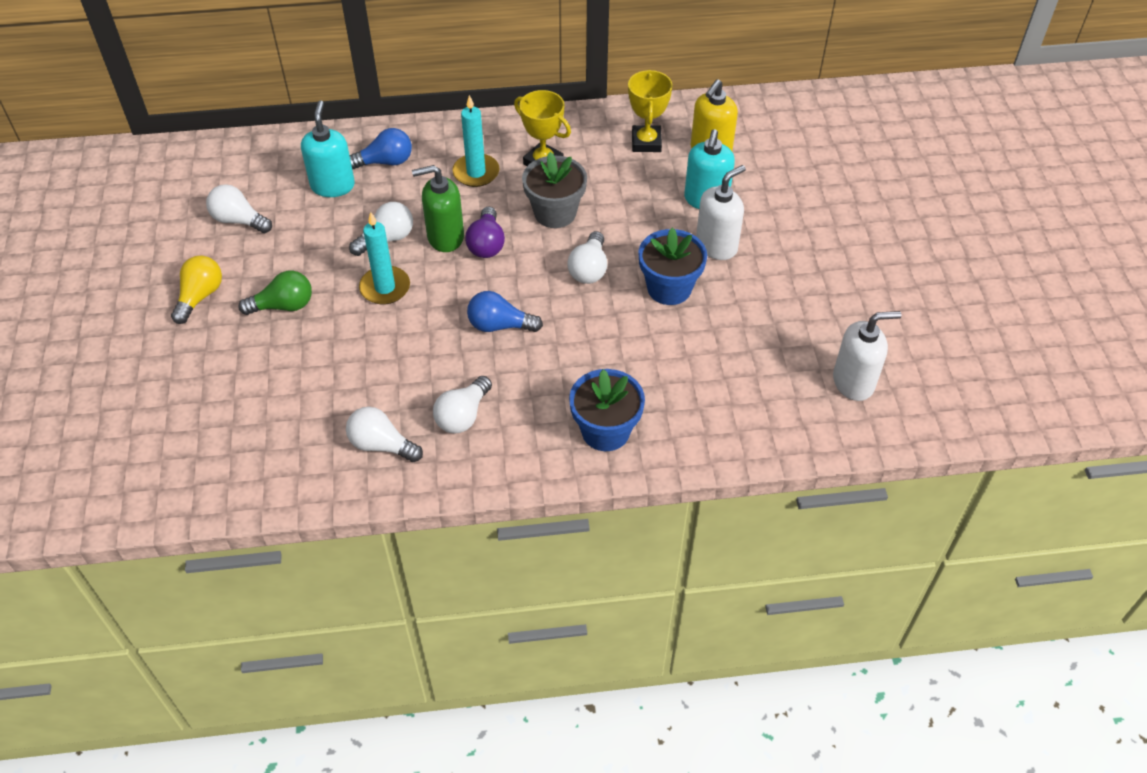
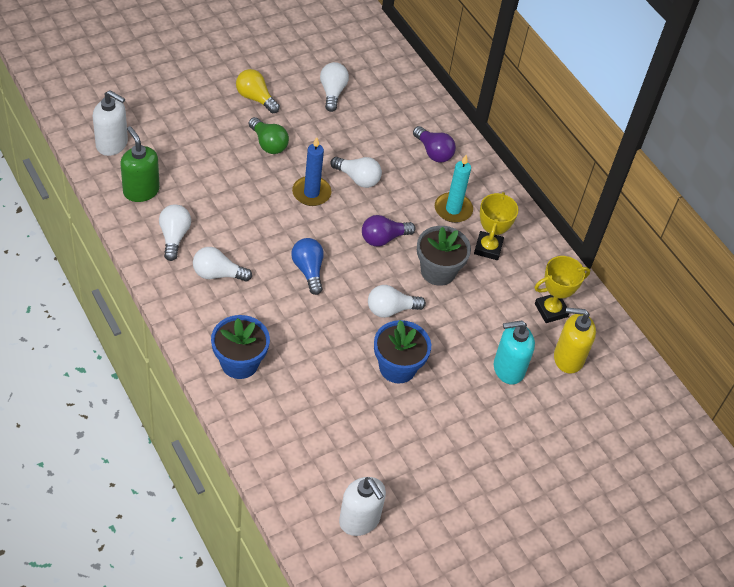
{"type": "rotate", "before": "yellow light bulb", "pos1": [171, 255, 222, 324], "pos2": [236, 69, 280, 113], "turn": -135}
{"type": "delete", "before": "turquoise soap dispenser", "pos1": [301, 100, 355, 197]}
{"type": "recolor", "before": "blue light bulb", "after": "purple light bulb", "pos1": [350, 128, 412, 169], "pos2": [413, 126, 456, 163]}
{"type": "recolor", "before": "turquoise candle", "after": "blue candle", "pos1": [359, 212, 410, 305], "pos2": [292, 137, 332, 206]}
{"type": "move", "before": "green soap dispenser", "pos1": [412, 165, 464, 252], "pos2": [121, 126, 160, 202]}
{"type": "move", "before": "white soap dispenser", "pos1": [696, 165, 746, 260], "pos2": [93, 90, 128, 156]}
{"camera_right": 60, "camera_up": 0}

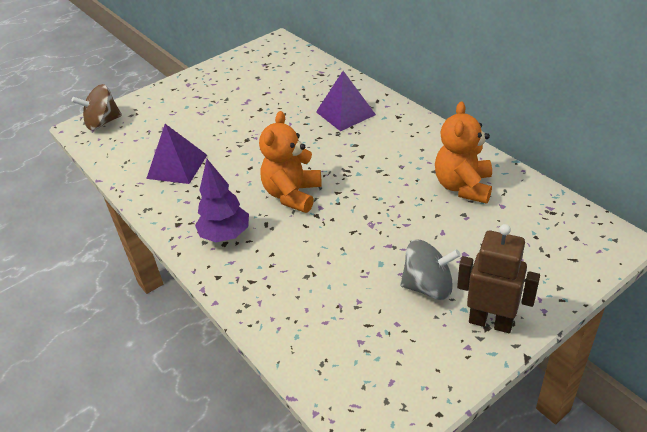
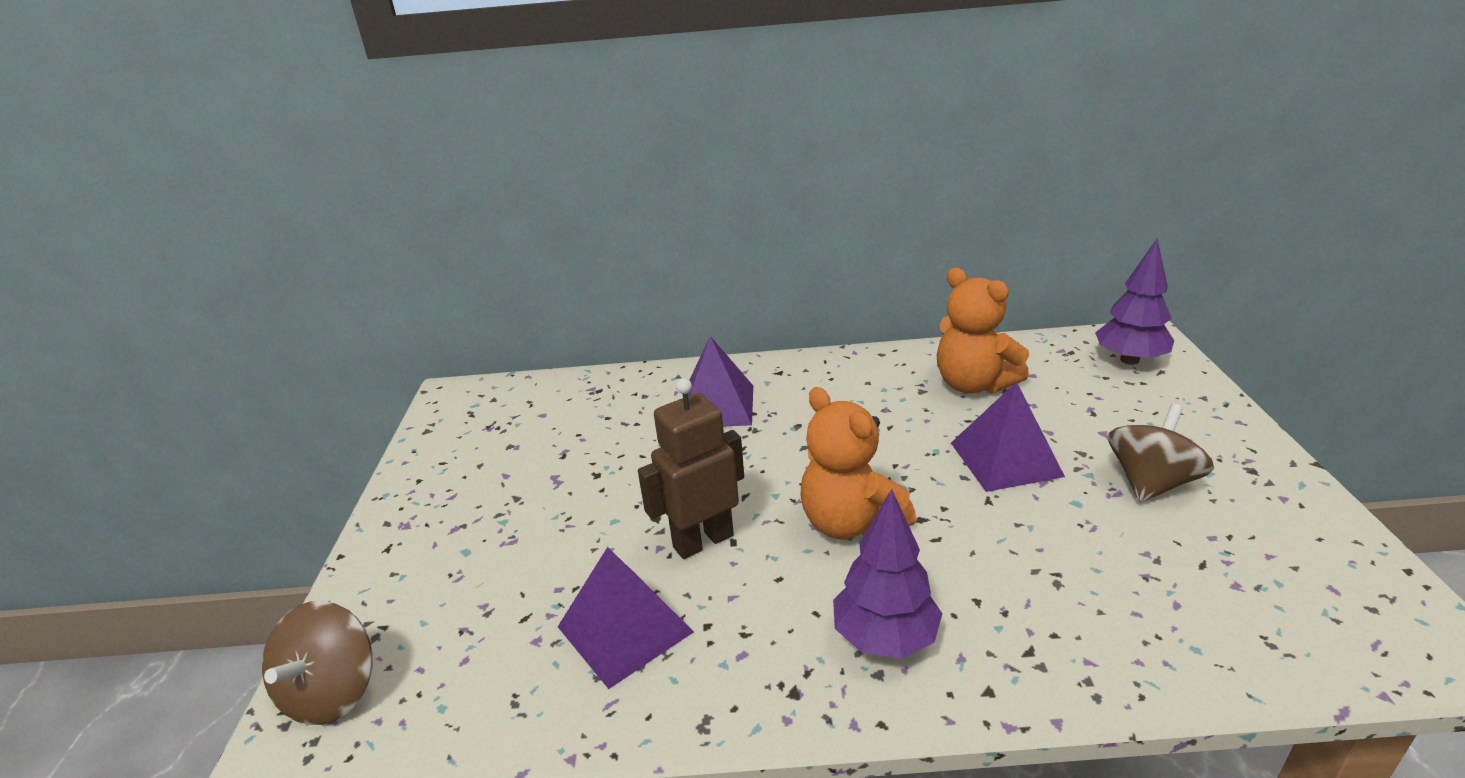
{"type": "recolor", "before": "grey spinning top", "after": "brown spinning top", "pos1": [400, 240, 461, 300], "pos2": [1108, 404, 1214, 503]}
{"type": "move", "before": "brown robot", "pos1": [457, 224, 540, 333], "pos2": [638, 378, 744, 559]}
{"type": "insert", "after": "purple pyramid", "pos2": [951, 382, 1065, 492]}
{"type": "insert", "after": "purple tree", "pos2": [1095, 239, 1174, 365]}
{"camera_right": -55, "camera_up": -10}

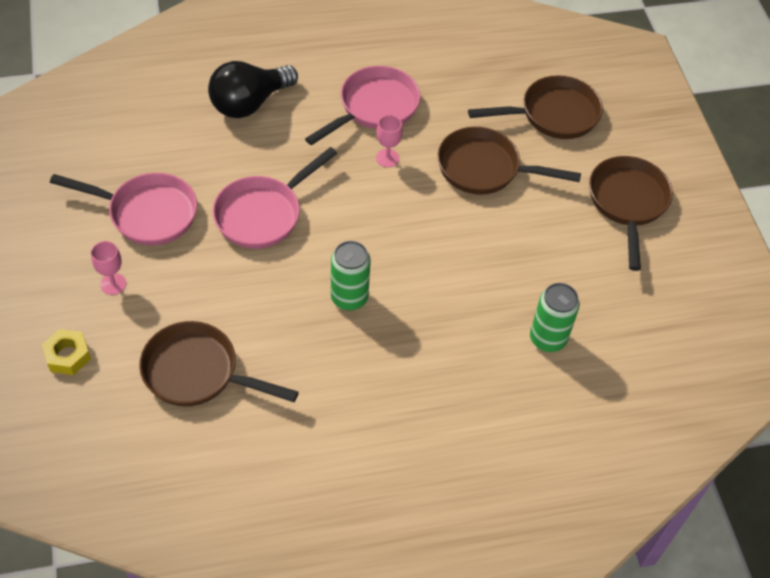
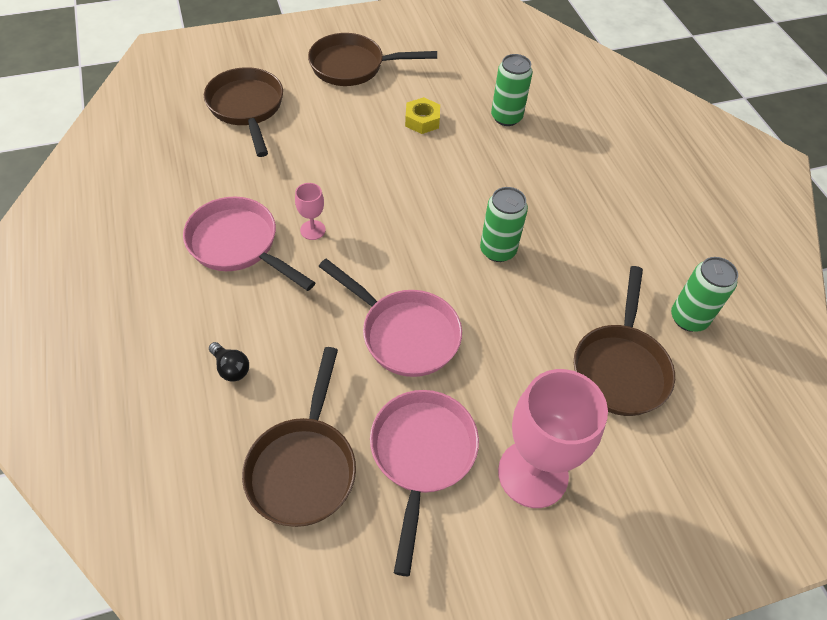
{"type": "move", "before": "yellow nut", "pos1": [42, 329, 91, 375], "pos2": [405, 97, 440, 134]}
{"type": "resize", "before": "pink goblet", "pos1": [91, 241, 126, 295], "pos2": [498, 369, 608, 508], "scale": 2.26}
{"type": "resize", "before": "black light bulb", "pos1": [208, 61, 298, 118], "pos2": [209, 342, 249, 382], "scale": 0.45}
{"type": "move", "before": "brown pan", "pos1": [438, 127, 581, 195], "pos2": [242, 347, 356, 527]}
{"type": "insert", "after": "green can", "pos2": [671, 257, 738, 332]}
{"camera_right": -95, "camera_up": 0}

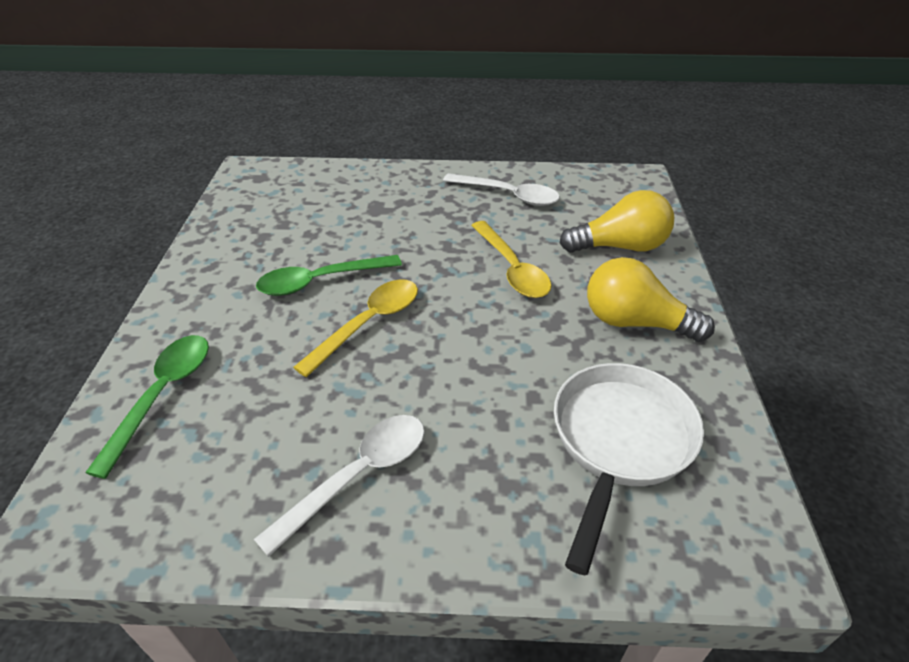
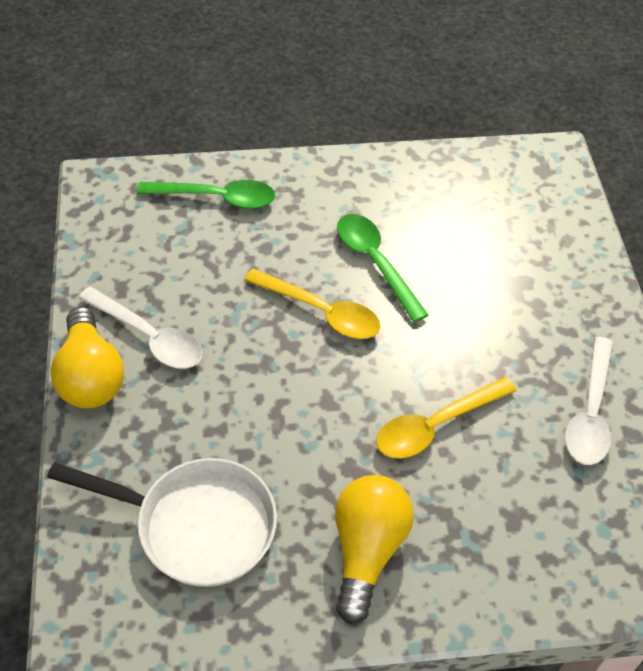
{"type": "move", "before": "yellow light bulb", "pos1": [560, 190, 674, 253], "pos2": [50, 307, 124, 408]}
{"camera_right": 80, "camera_up": 10}

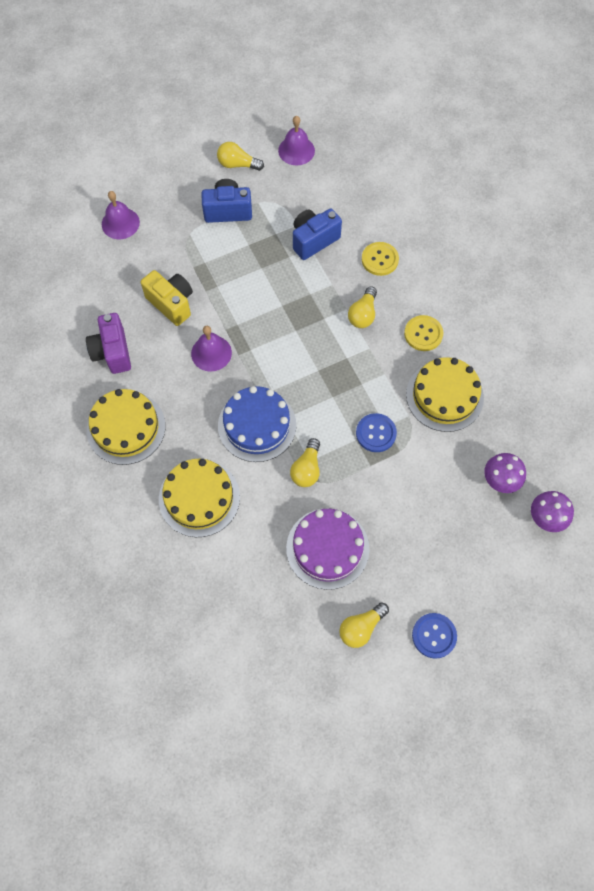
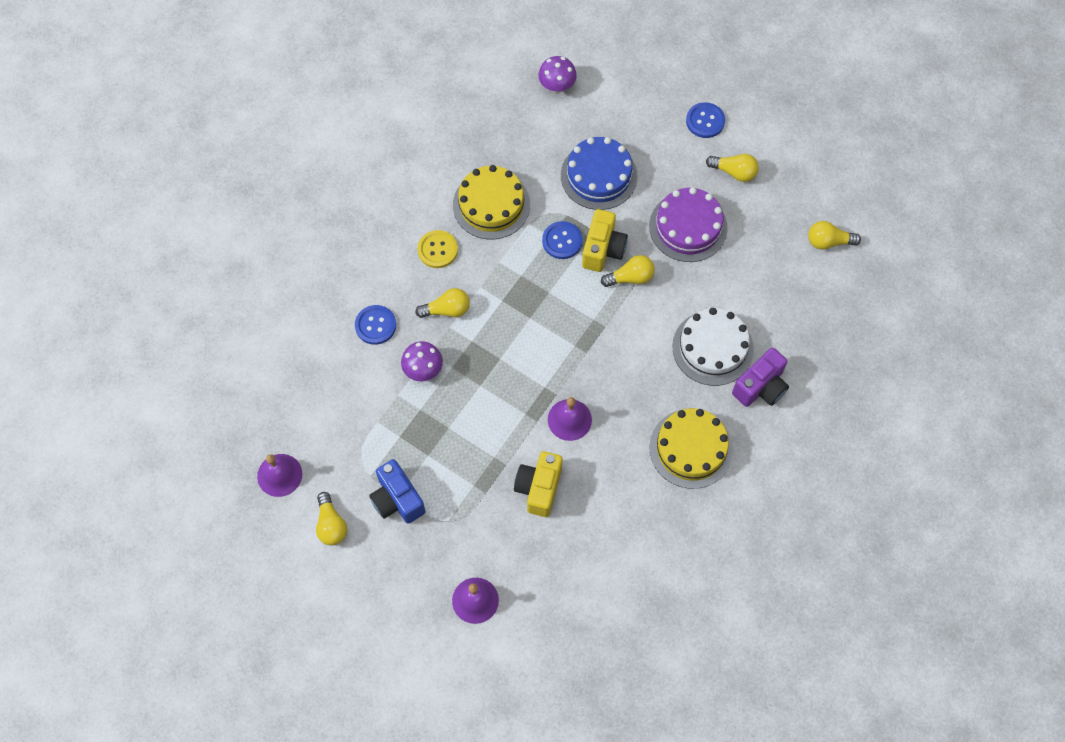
{"type": "move", "before": "purple camera", "pos1": [86, 313, 131, 374], "pos2": [732, 348, 789, 407]}
{"type": "recolor", "before": "yellow cake", "after": "white cake", "pos1": [159, 459, 240, 537], "pos2": [672, 308, 754, 386]}
{"type": "move", "before": "blue cake", "pos1": [218, 386, 296, 462], "pos2": [561, 137, 638, 210]}
{"type": "delete", "before": "blue camera", "pos1": [293, 208, 342, 260]}
{"type": "recolor", "before": "yellow button", "after": "blue button", "pos1": [362, 242, 399, 276], "pos2": [355, 305, 396, 345]}
{"type": "move", "before": "purple mushroom", "pos1": [484, 453, 526, 493], "pos2": [401, 341, 443, 381]}
{"type": "insert", "after": "yellow camera", "pos2": [582, 209, 628, 272]}
{"type": "insert", "after": "yellow light bulb", "pos2": [808, 221, 861, 250]}
{"camera_right": -120, "camera_up": 0}

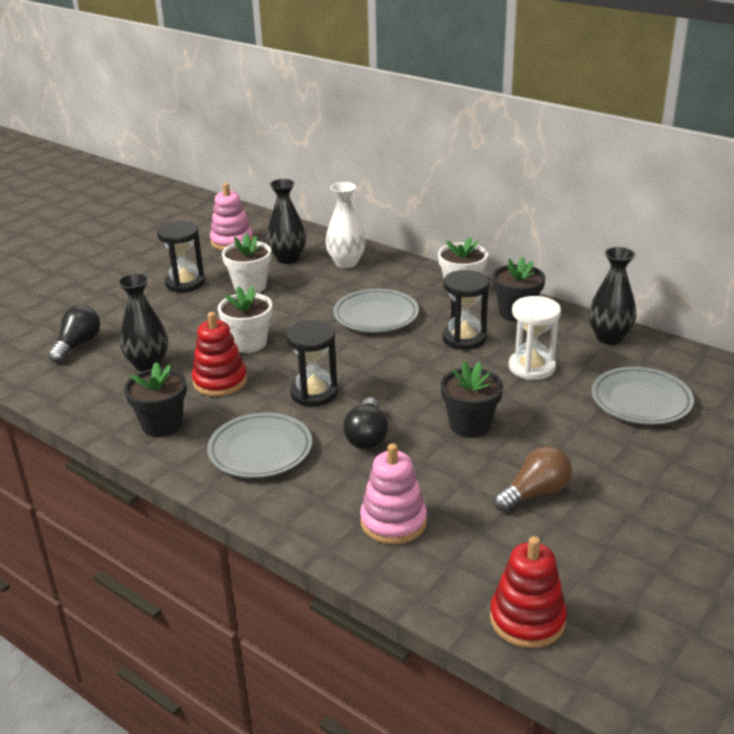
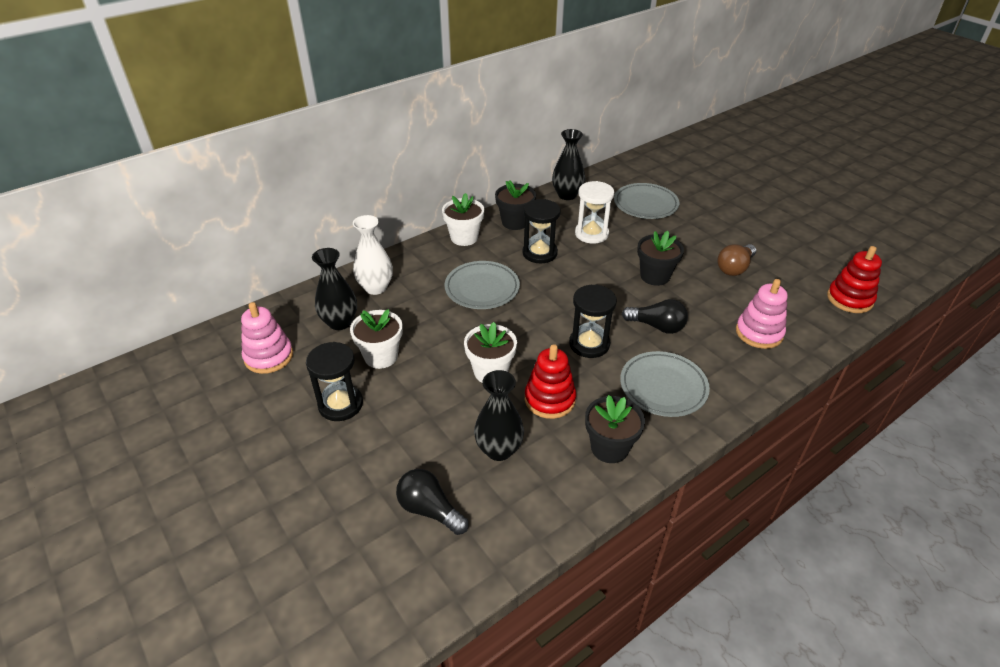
{"type": "rotate", "before": "brown light bulb", "pos1": [494, 446, 572, 512], "pos2": [717, 244, 756, 276], "turn": -120}
{"camera_right": -75, "camera_up": 10}

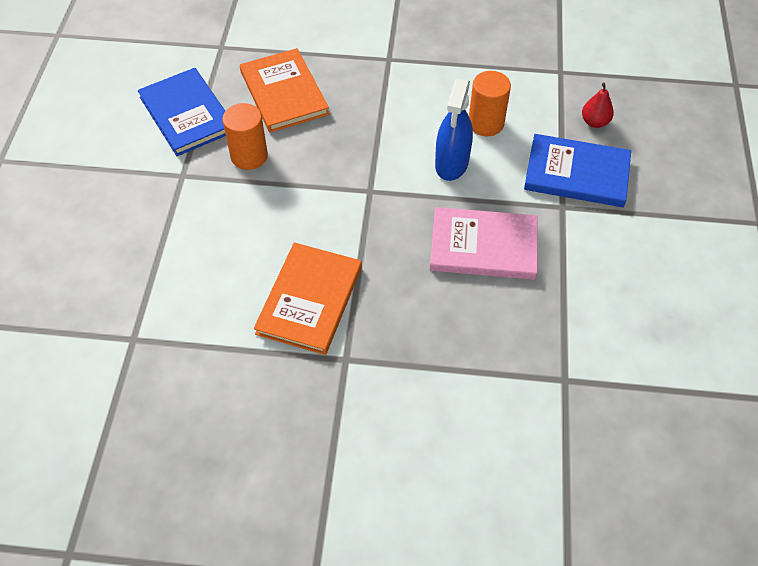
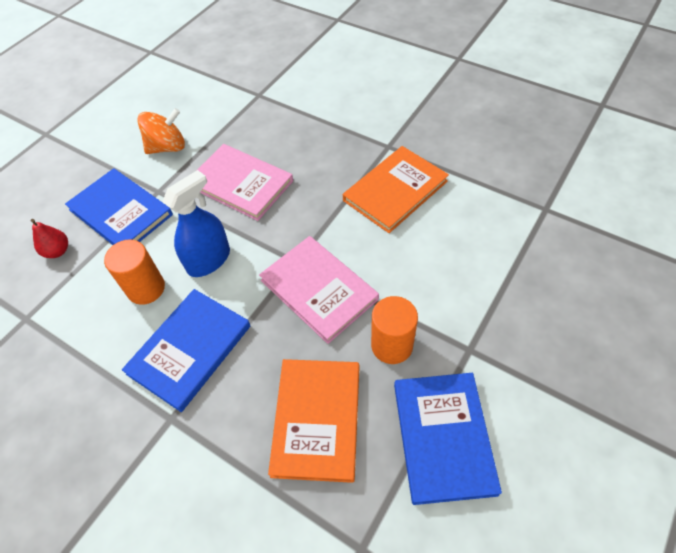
{"type": "insert", "after": "blue book", "pos2": [122, 289, 250, 412]}
{"type": "insert", "after": "orange spinning top", "pos2": [137, 108, 185, 154]}
{"type": "insert", "after": "pink book", "pos2": [259, 236, 379, 344]}
{"camera_right": -150, "camera_up": 0}

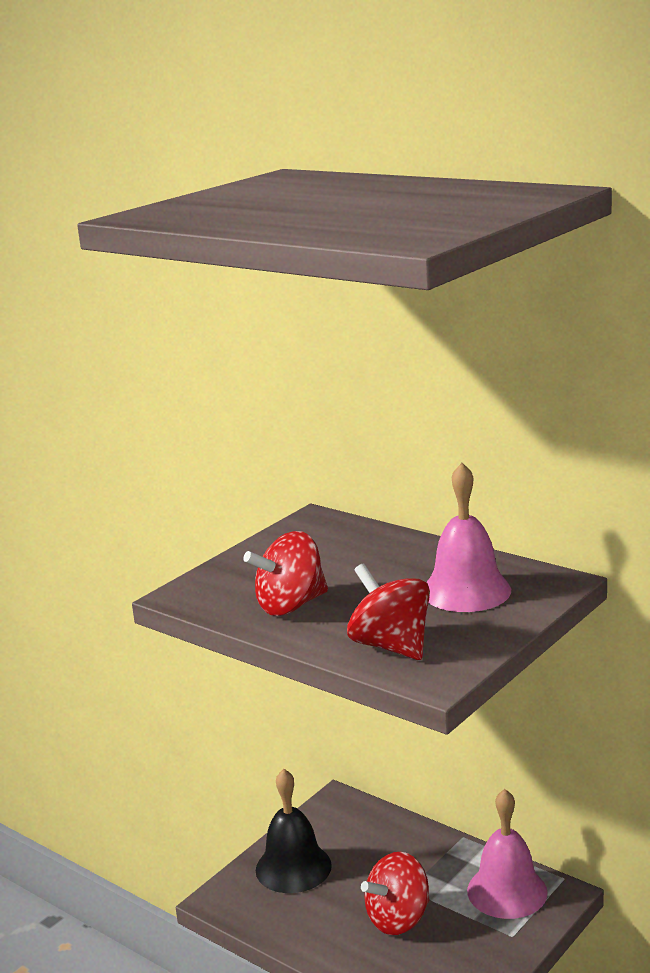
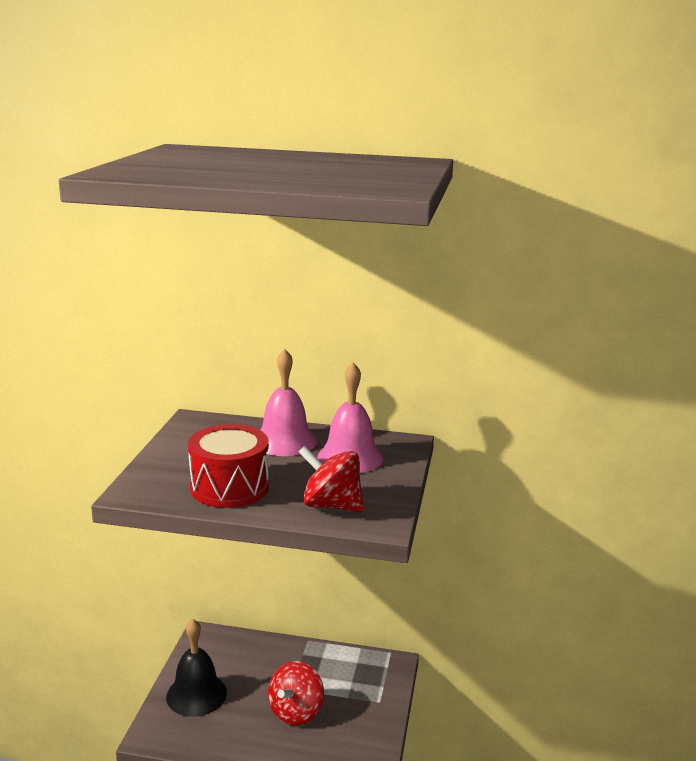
{"type": "replace", "before": "red spinning top", "after": "red drum", "pos1": [243, 531, 328, 616], "pos2": [188, 424, 269, 508]}
{"type": "move", "before": "pink bell", "pos1": [467, 789, 548, 919], "pos2": [260, 349, 317, 456]}
{"camera_right": -30, "camera_up": 0}

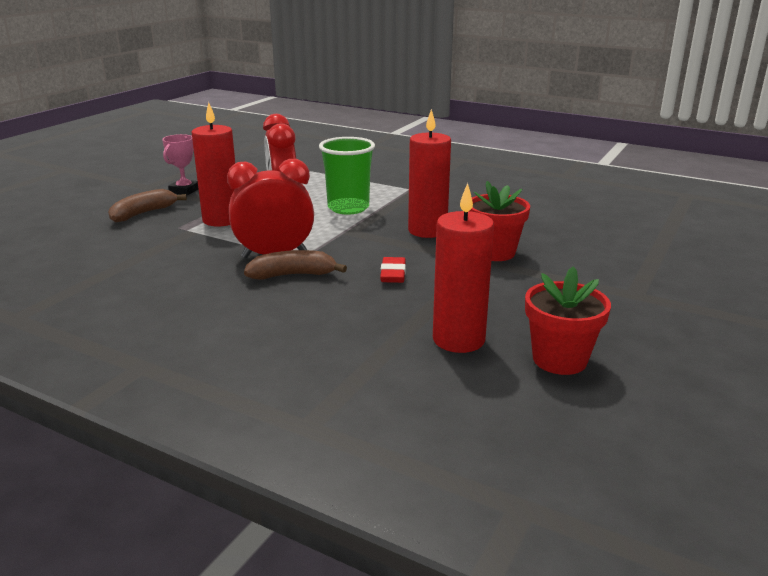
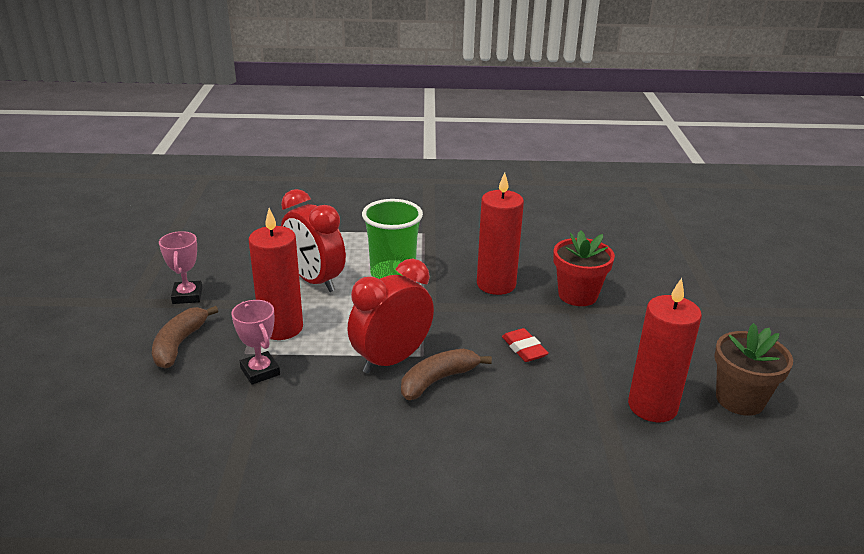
{"type": "recolor", "before": "red flower pot", "after": "brown flower pot", "pos1": [525, 266, 611, 375], "pos2": [715, 323, 793, 416]}
{"type": "insert", "after": "pink trophy", "pos2": [231, 300, 280, 385]}
{"camera_right": -30, "camera_up": 5}

